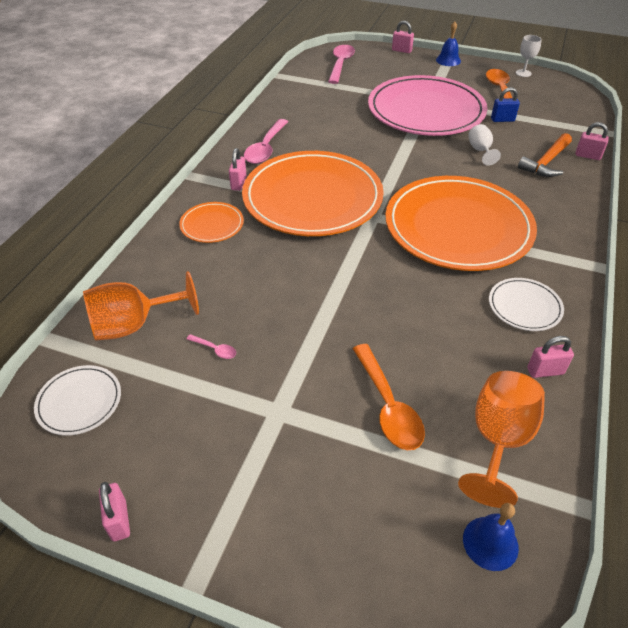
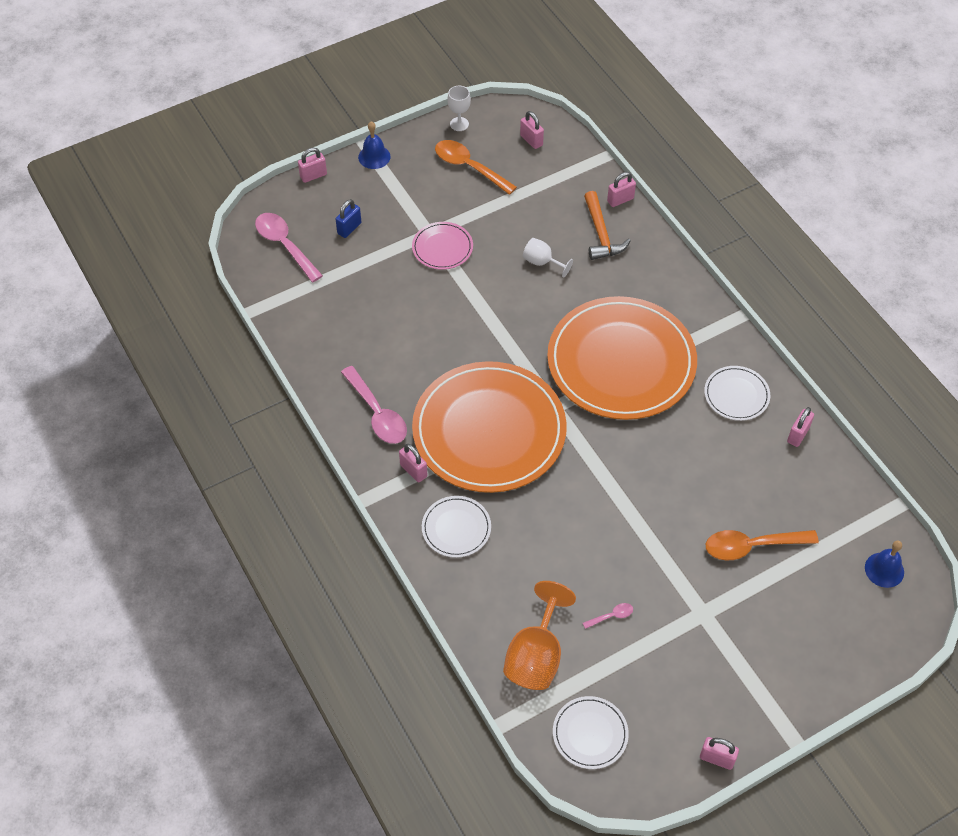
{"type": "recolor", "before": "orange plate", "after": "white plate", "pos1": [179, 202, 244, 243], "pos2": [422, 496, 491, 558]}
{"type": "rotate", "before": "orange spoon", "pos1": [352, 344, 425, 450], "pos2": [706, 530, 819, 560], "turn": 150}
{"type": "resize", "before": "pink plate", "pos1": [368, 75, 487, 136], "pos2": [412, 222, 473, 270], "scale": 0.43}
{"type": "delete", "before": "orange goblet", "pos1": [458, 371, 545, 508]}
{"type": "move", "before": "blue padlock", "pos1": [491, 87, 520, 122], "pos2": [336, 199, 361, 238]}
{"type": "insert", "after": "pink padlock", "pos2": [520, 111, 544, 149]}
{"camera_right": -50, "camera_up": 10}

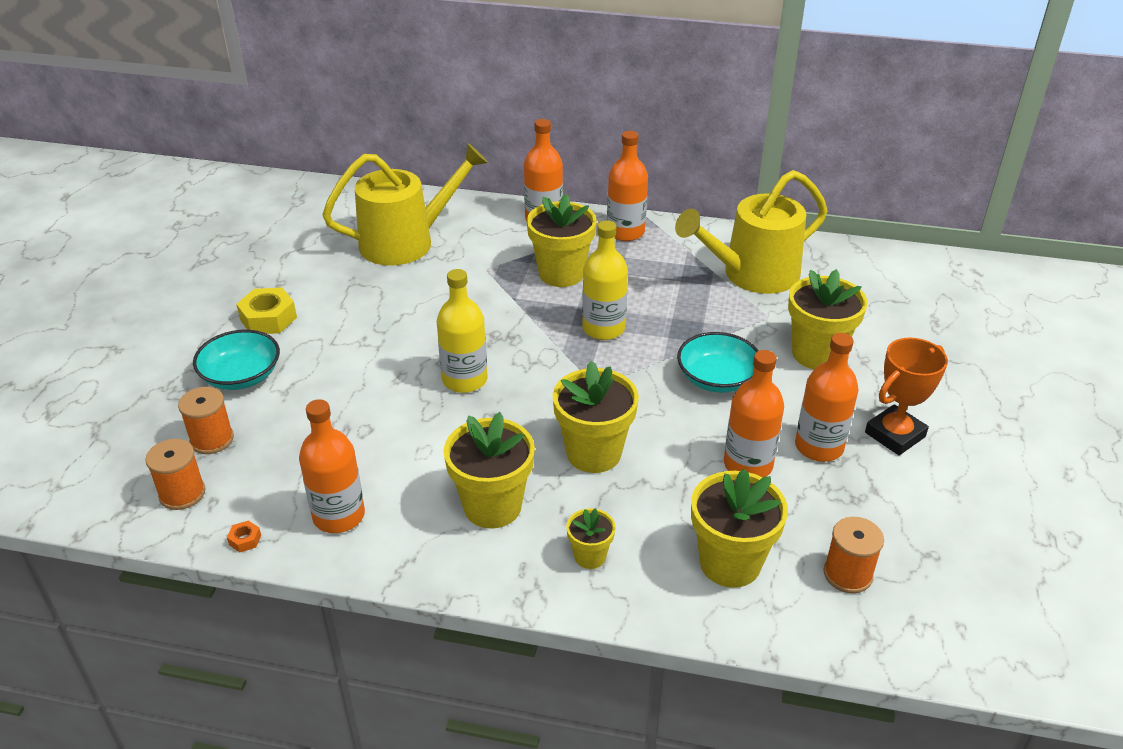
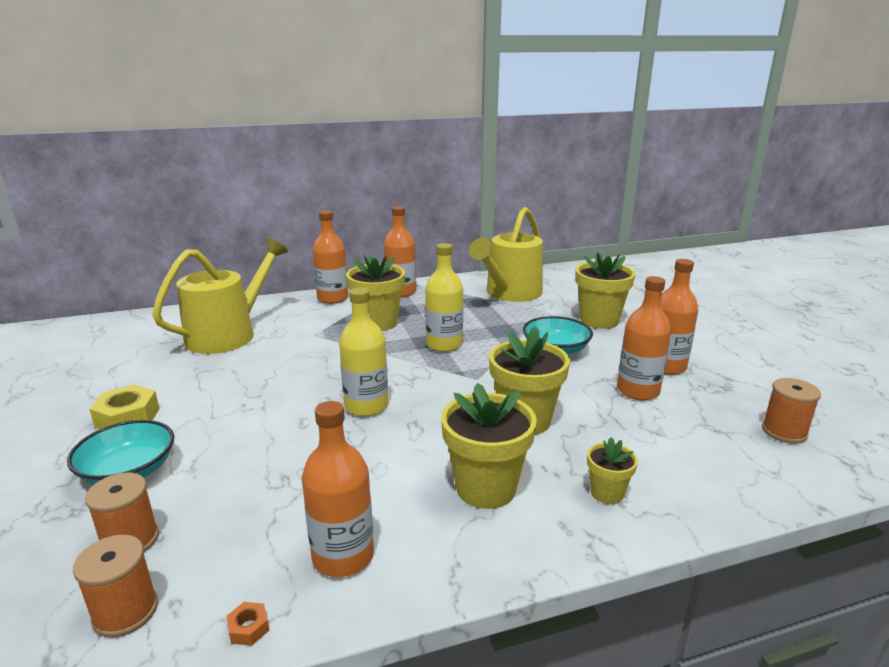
{"type": "delete", "before": "yellow flower pot", "pos1": [691, 469, 788, 588]}
{"type": "delete", "before": "orange trophy", "pos1": [865, 337, 948, 455]}
{"camera_right": -30, "camera_up": -15}

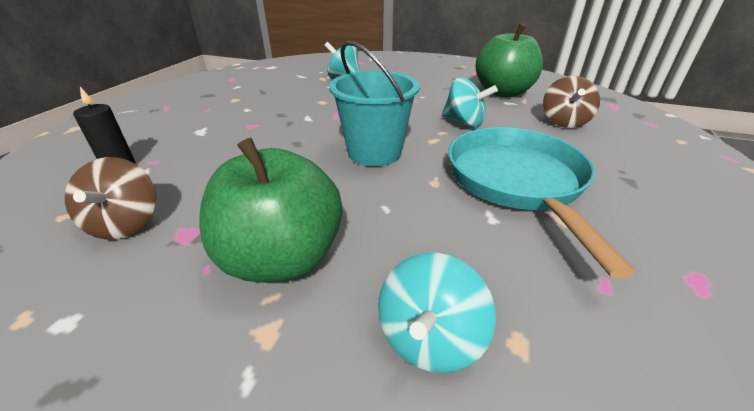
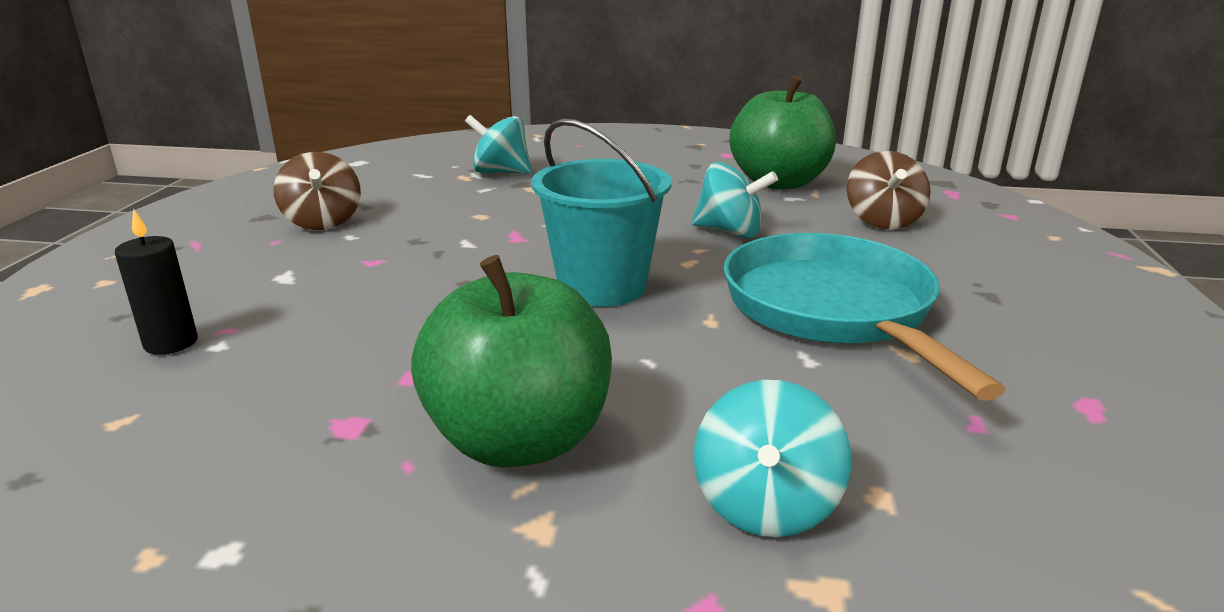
{"type": "move", "before": "brown spinning top", "pos1": [65, 157, 156, 239], "pos2": [274, 152, 361, 230]}
{"camera_right": -10, "camera_up": -10}

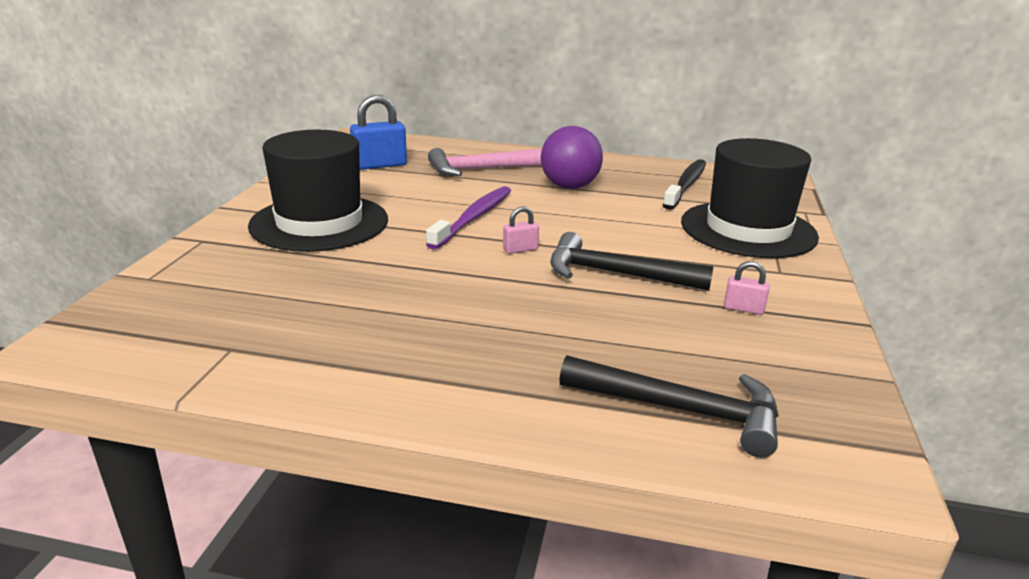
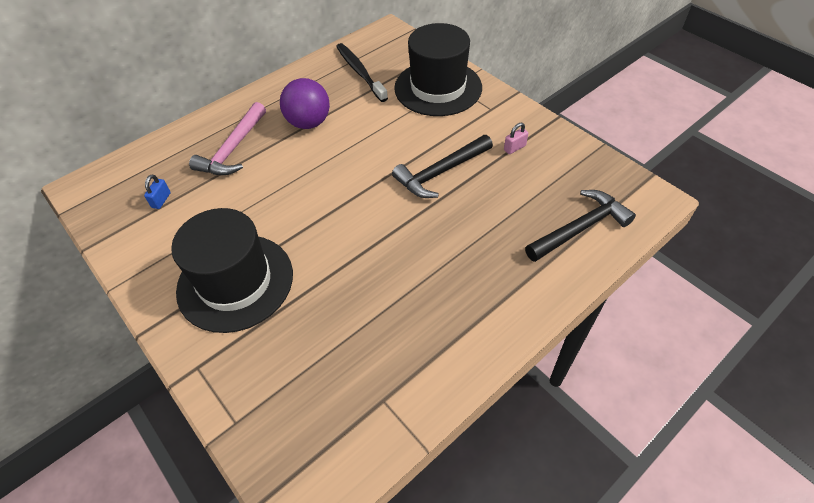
{"type": "resize", "before": "blue padlock", "pos1": [350, 95, 407, 170], "pos2": [144, 175, 171, 209], "scale": 0.51}
{"type": "delete", "before": "purple toothbrush", "pos1": [426, 186, 511, 249]}
{"type": "delete", "before": "pink padlock", "pos1": [503, 206, 539, 254]}
{"camera_right": -50, "camera_up": 25}

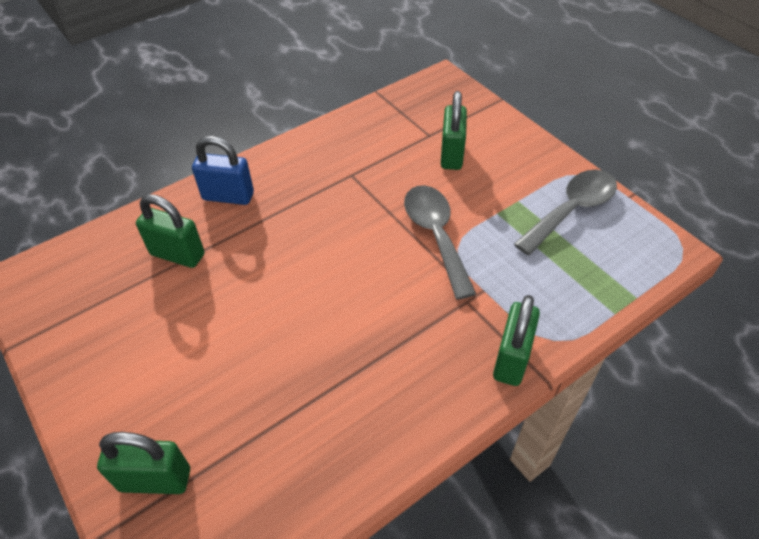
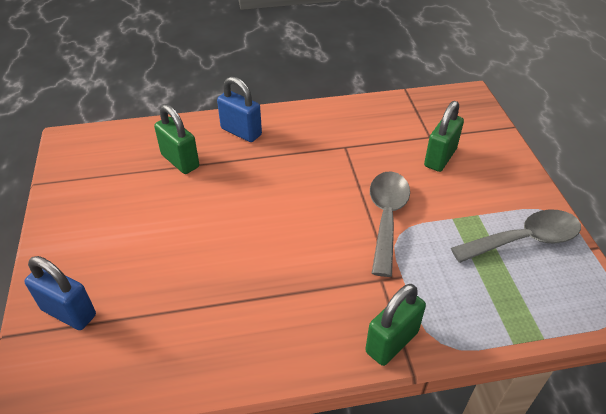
{"type": "recolor", "before": "green padlock", "after": "blue padlock", "pos1": [97, 432, 190, 494], "pos2": [24, 256, 96, 330]}
{"camera_right": 25, "camera_up": -5}

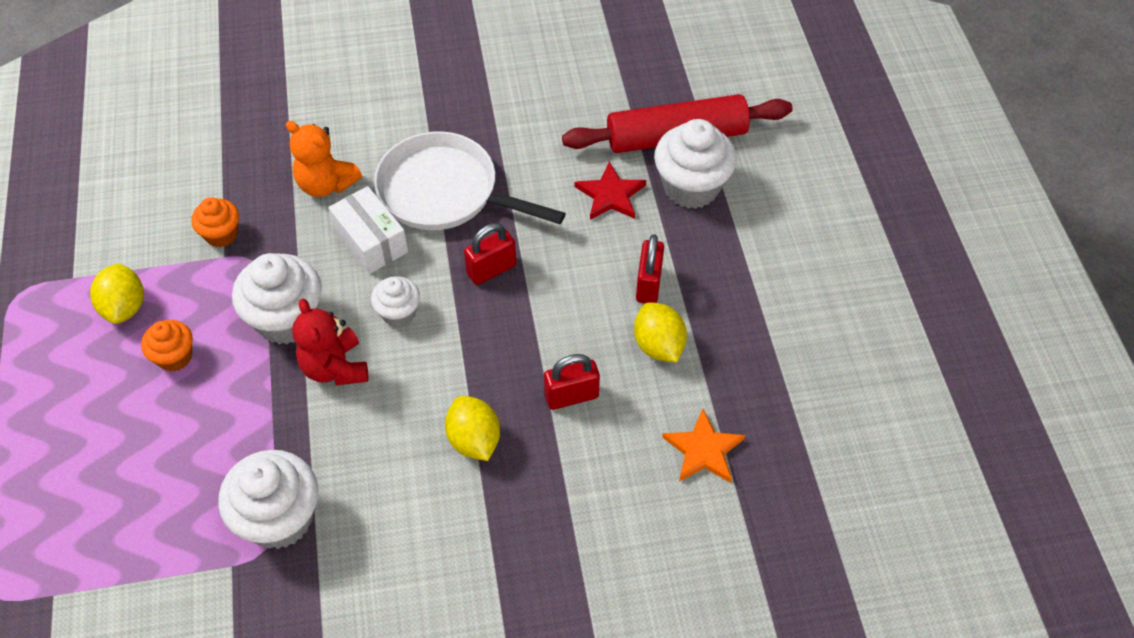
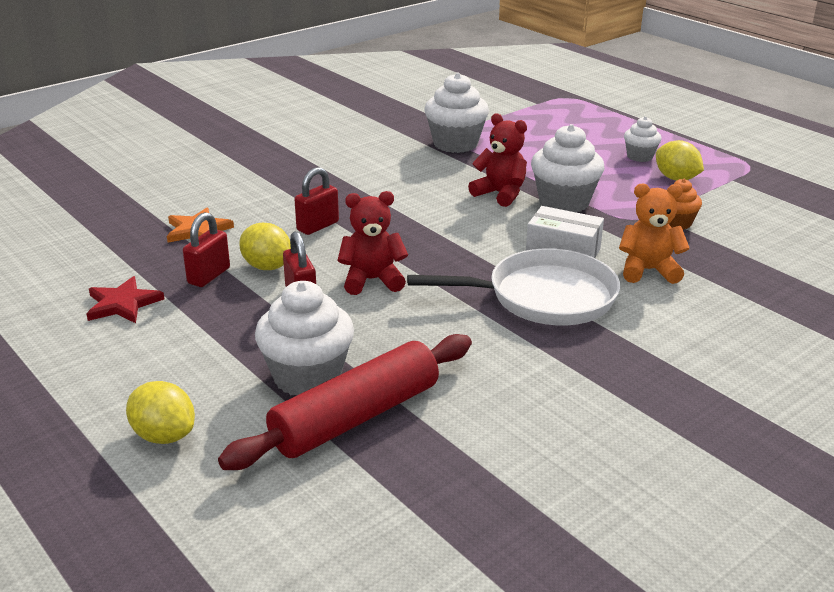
{"type": "delete", "before": "orange cupcake", "pos1": [141, 320, 193, 372]}
{"type": "move", "before": "white cupcake", "pos1": [371, 276, 420, 327], "pos2": [624, 116, 662, 162]}
{"type": "move", "before": "yellow lemon", "pos1": [445, 396, 500, 461], "pos2": [126, 381, 195, 444]}
{"type": "move", "before": "red padlock", "pos1": [464, 223, 516, 285], "pos2": [183, 212, 230, 287]}
{"type": "move", "before": "red star", "pos1": [575, 162, 646, 220], "pos2": [86, 276, 164, 323]}
{"type": "insert", "after": "red teddy bear", "pos2": [337, 191, 408, 295]}
{"camera_right": 150, "camera_up": -25}

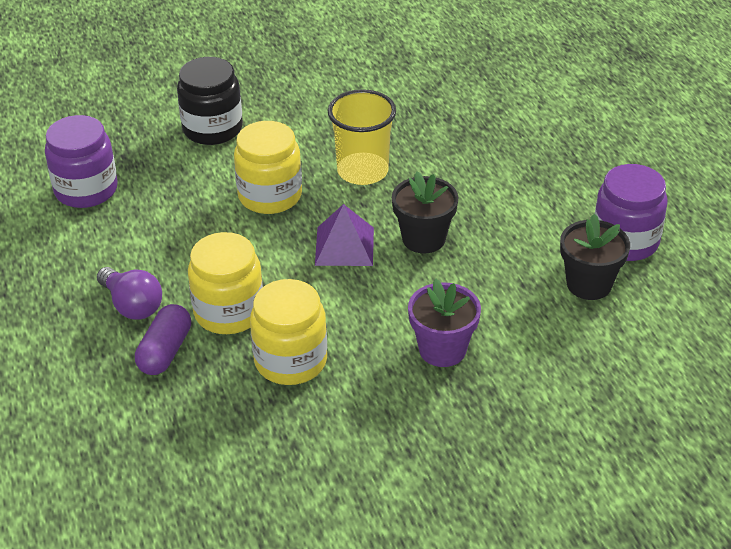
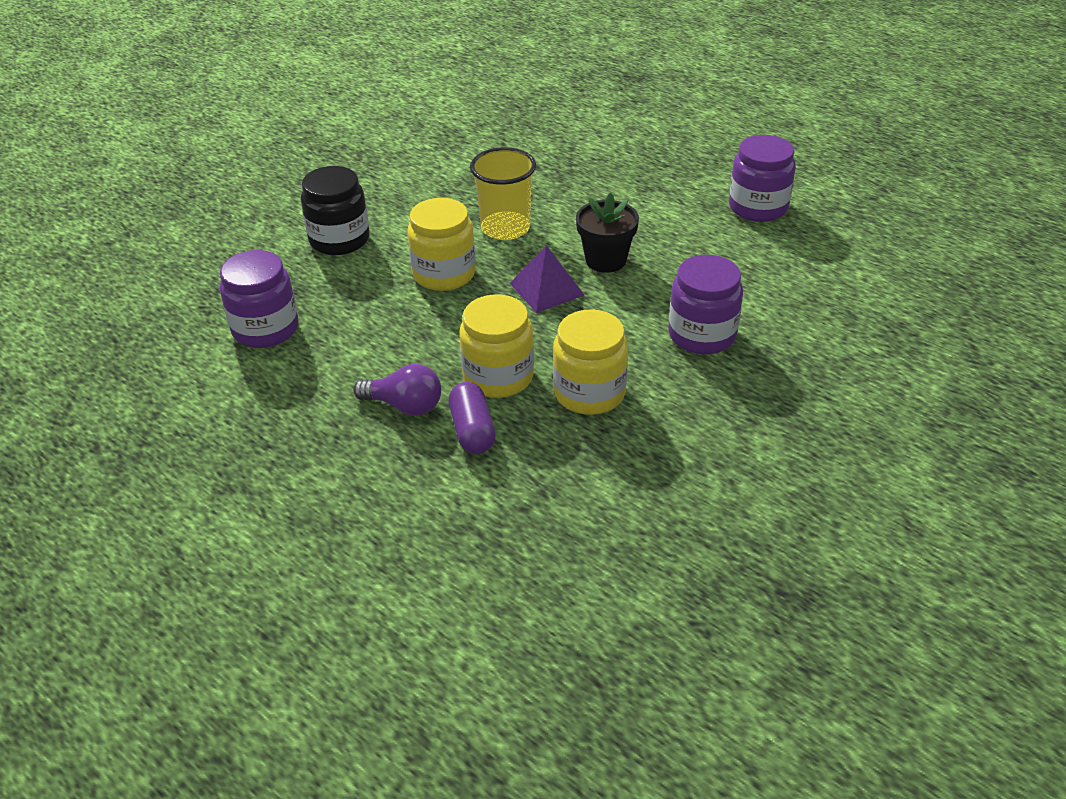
{"type": "replace", "before": "purple flower pot", "after": "purple jar", "pos1": [408, 278, 481, 367], "pos2": [668, 255, 743, 354]}
{"type": "delete", "before": "black flower pot", "pos1": [560, 214, 630, 300]}
{"camera_right": -30, "camera_up": 0}

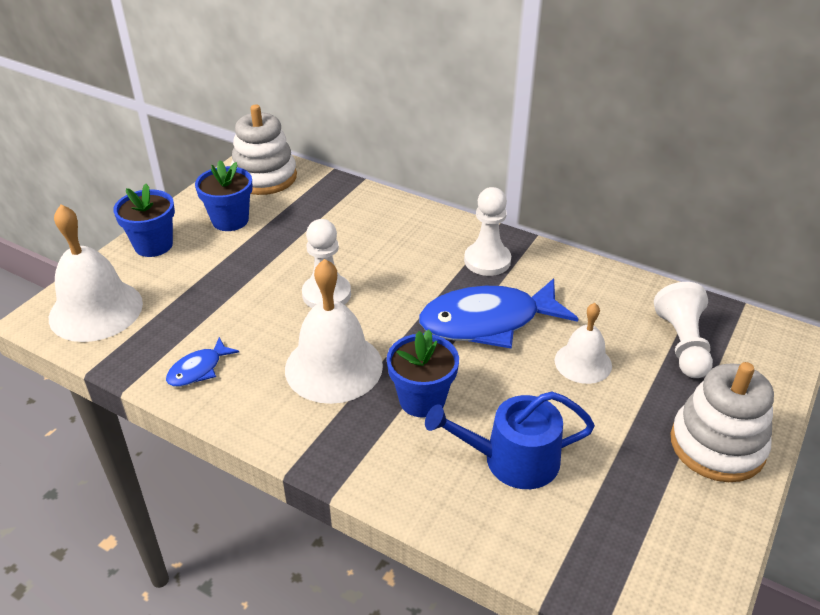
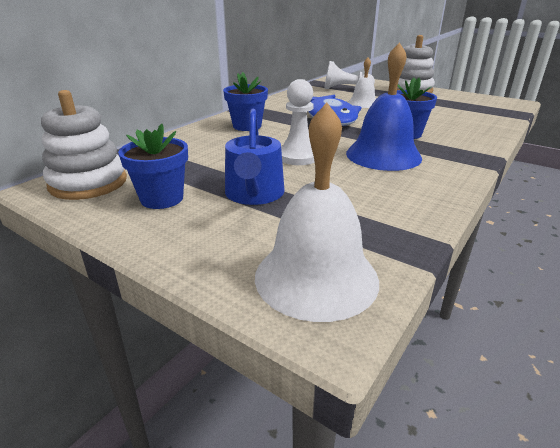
{"type": "move", "before": "blue flower pot", "pos1": [113, 184, 175, 257], "pos2": [223, 72, 268, 131]}
{"type": "delete", "before": "blue fish", "pos1": [166, 337, 239, 387]}
{"type": "recolor", "before": "white bell", "after": "blue bell", "pos1": [285, 259, 383, 404], "pos2": [346, 42, 422, 171]}
{"type": "move", "before": "blue watering can", "pos1": [425, 392, 595, 489], "pos2": [225, 109, 285, 205]}
{"type": "delete", "before": "white pawn", "pos1": [464, 187, 511, 276]}
{"camera_right": -85, "camera_up": -10}

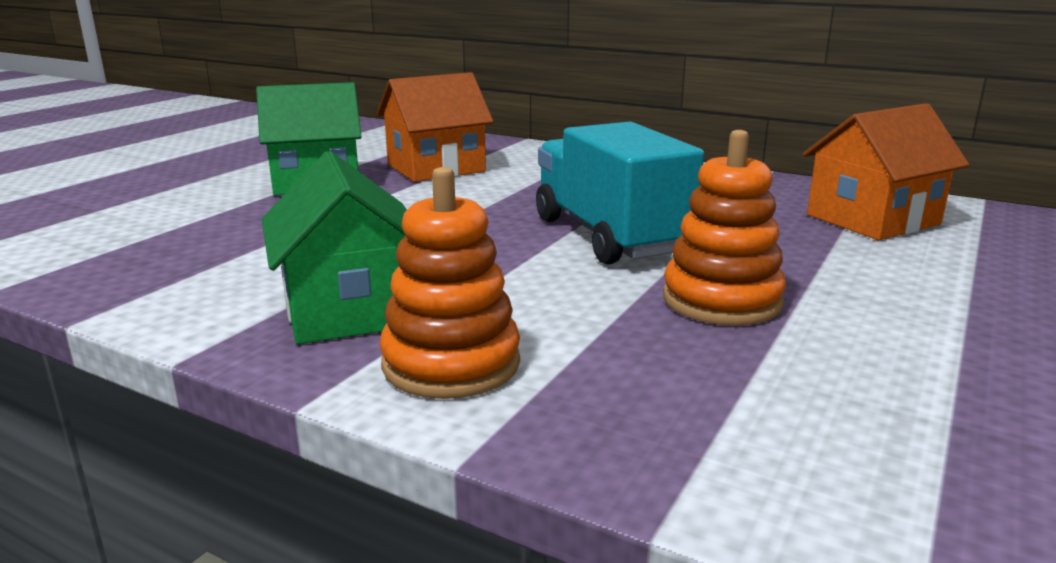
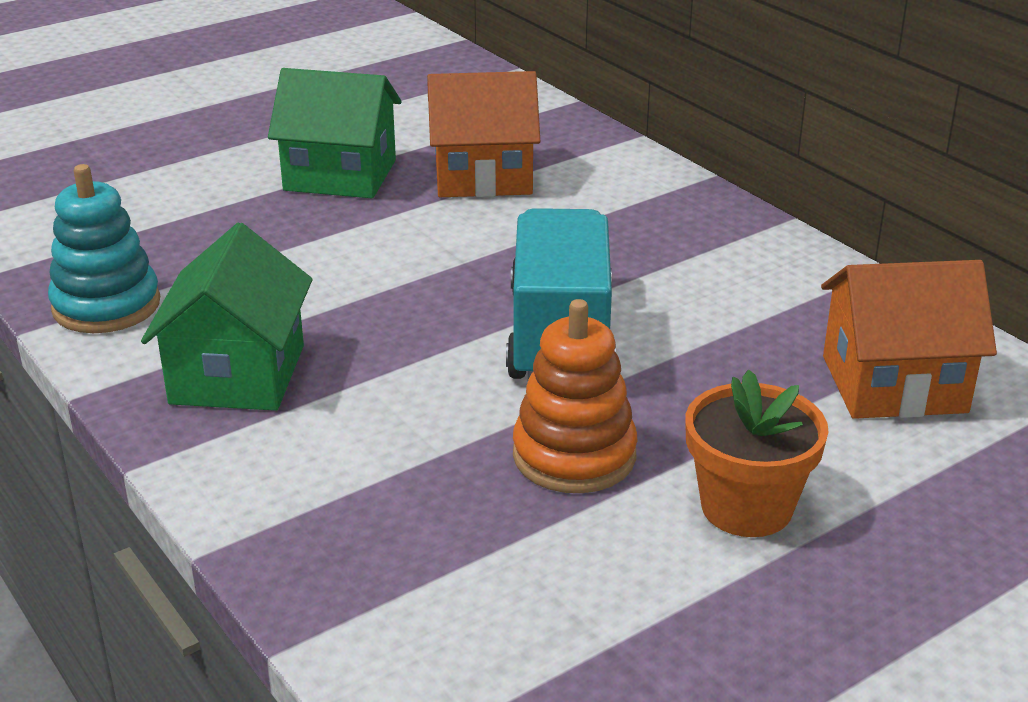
{"type": "delete", "before": "orange stacking toy", "pos1": [380, 167, 520, 399]}
{"type": "insert", "after": "turquoise stacking toy", "pos2": [48, 164, 160, 333]}
{"type": "insert", "after": "orange flower pot", "pos2": [685, 370, 829, 537]}
{"camera_right": 25, "camera_up": 10}

